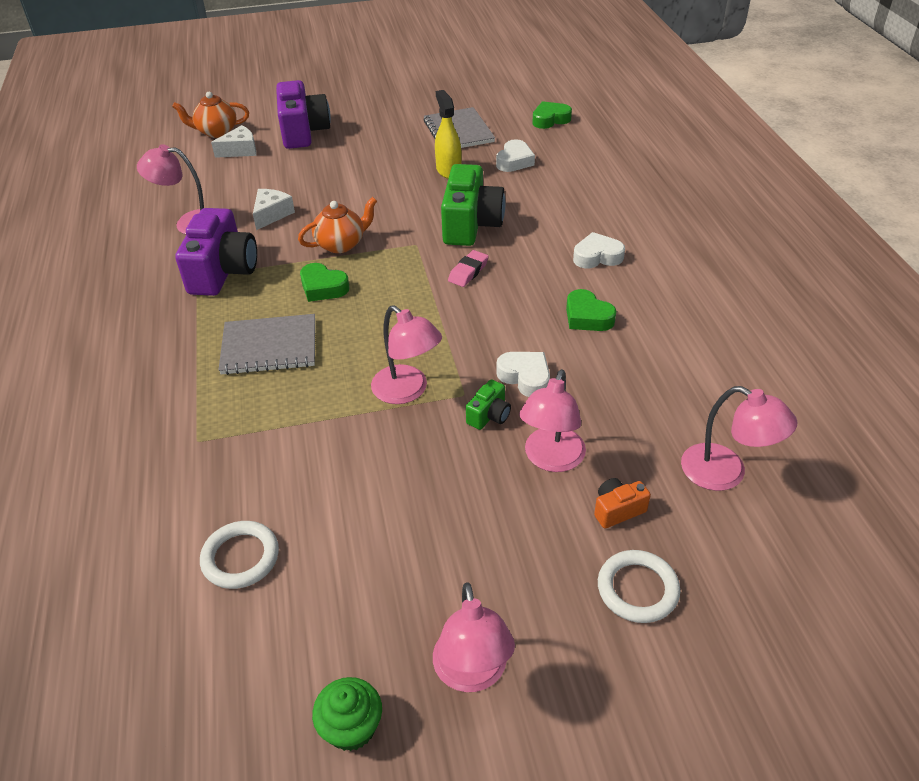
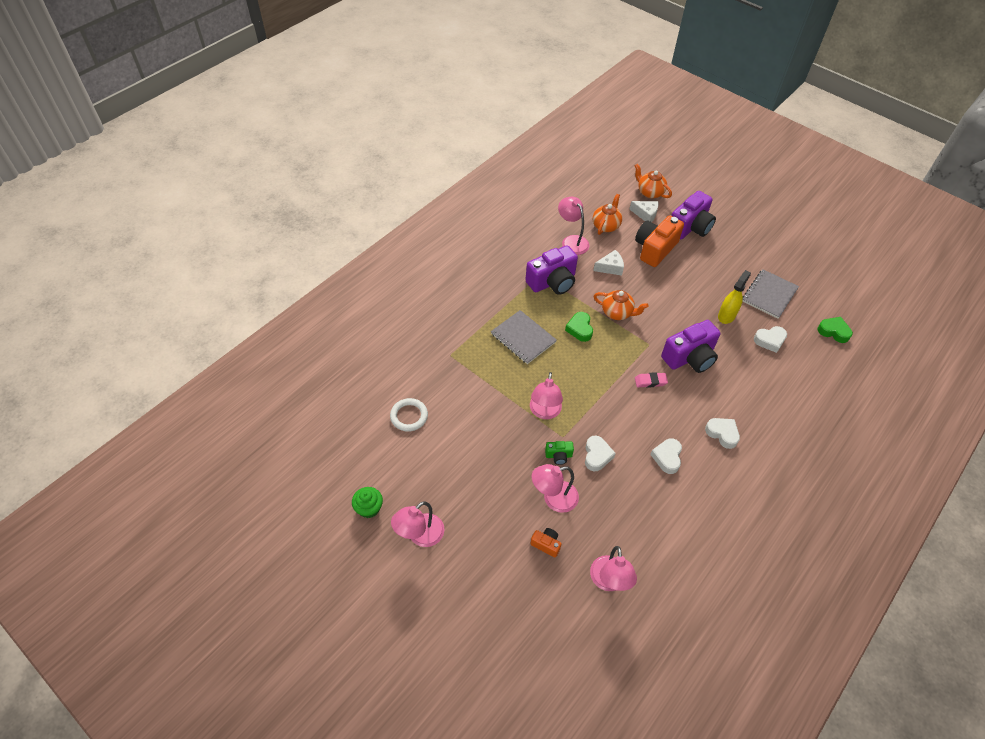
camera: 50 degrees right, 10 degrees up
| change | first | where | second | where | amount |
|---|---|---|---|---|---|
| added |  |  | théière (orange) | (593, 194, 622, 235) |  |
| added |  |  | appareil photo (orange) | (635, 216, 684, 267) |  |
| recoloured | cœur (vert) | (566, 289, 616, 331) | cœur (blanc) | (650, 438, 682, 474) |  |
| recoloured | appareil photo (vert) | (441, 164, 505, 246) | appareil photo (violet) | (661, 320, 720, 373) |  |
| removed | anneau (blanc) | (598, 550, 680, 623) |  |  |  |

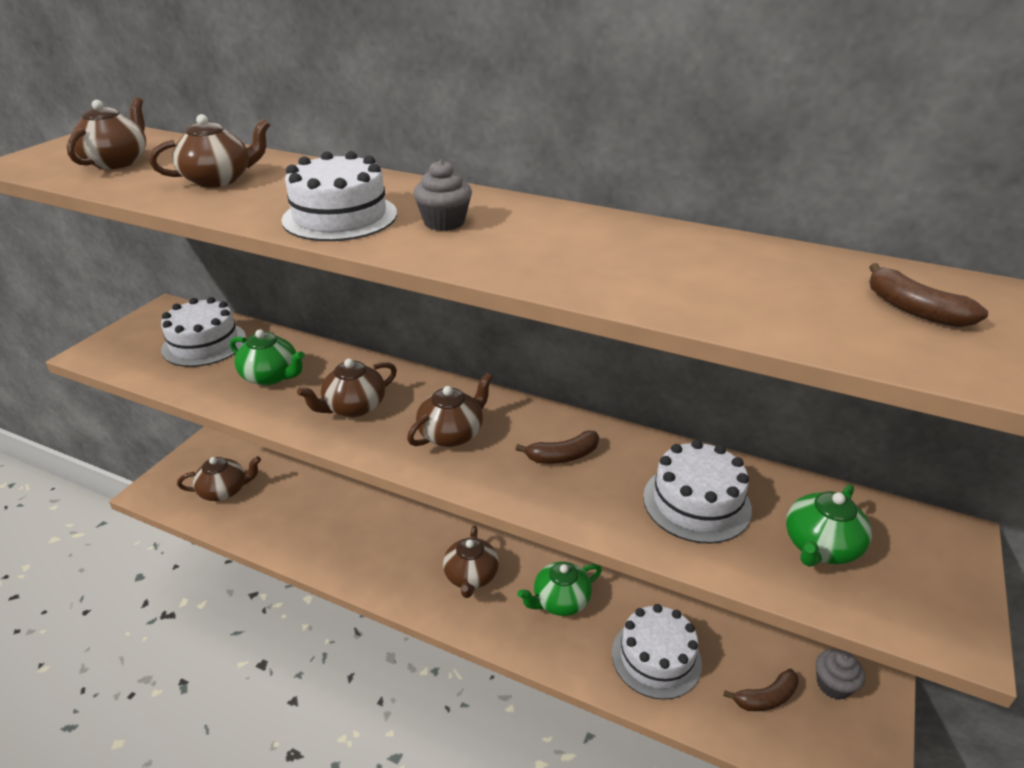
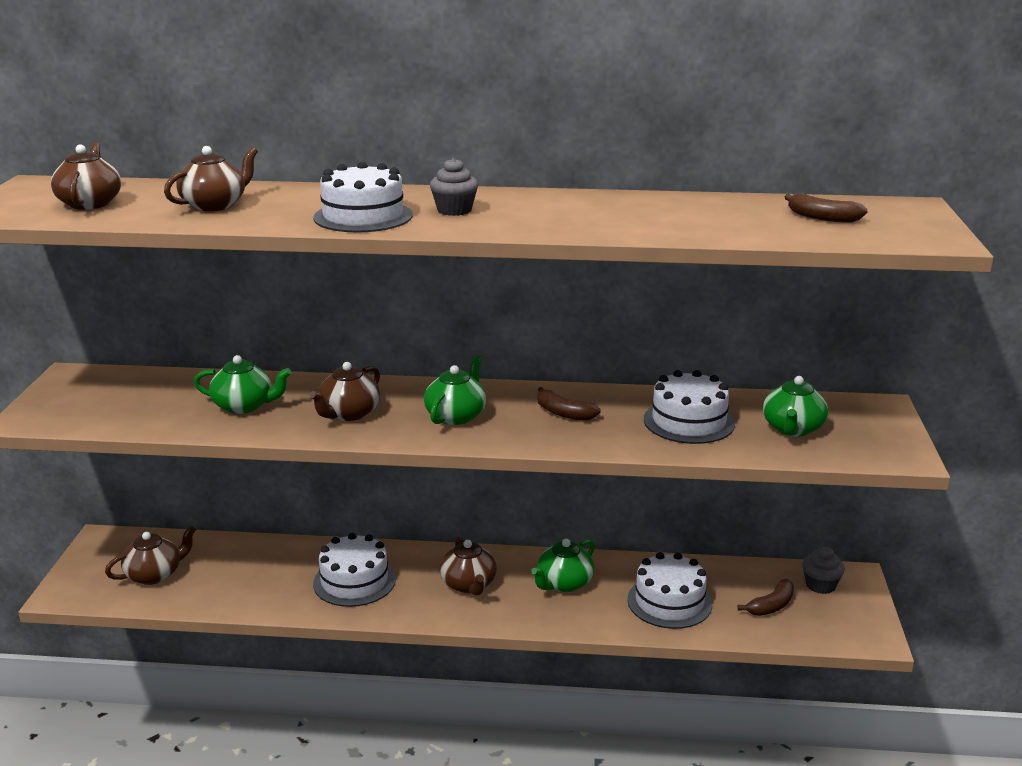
camera: 20 degrees left, 10 degrees down
| change | first | where | second | where | amount |
|---|---|---|---|---|---|
| moved | gâteau (blanc) | (161, 297, 246, 367) |  | (313, 533, 396, 607) |  |
| recoloured | théière (marron) | (407, 373, 493, 447) | théière (vert) | (424, 356, 486, 425) |  |
| turned | banane (marron) | (516, 430, 599, 464) |  | (537, 387, 601, 421) | 75 degrees clockwise |

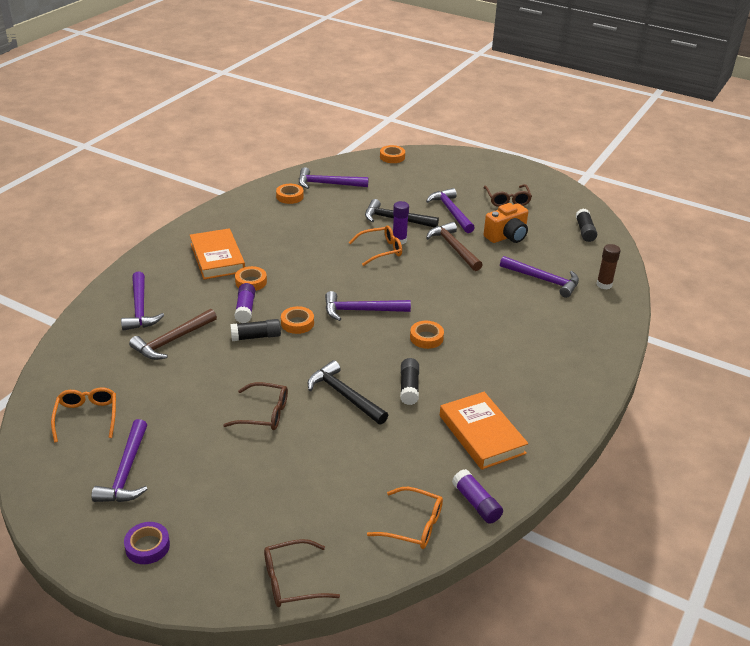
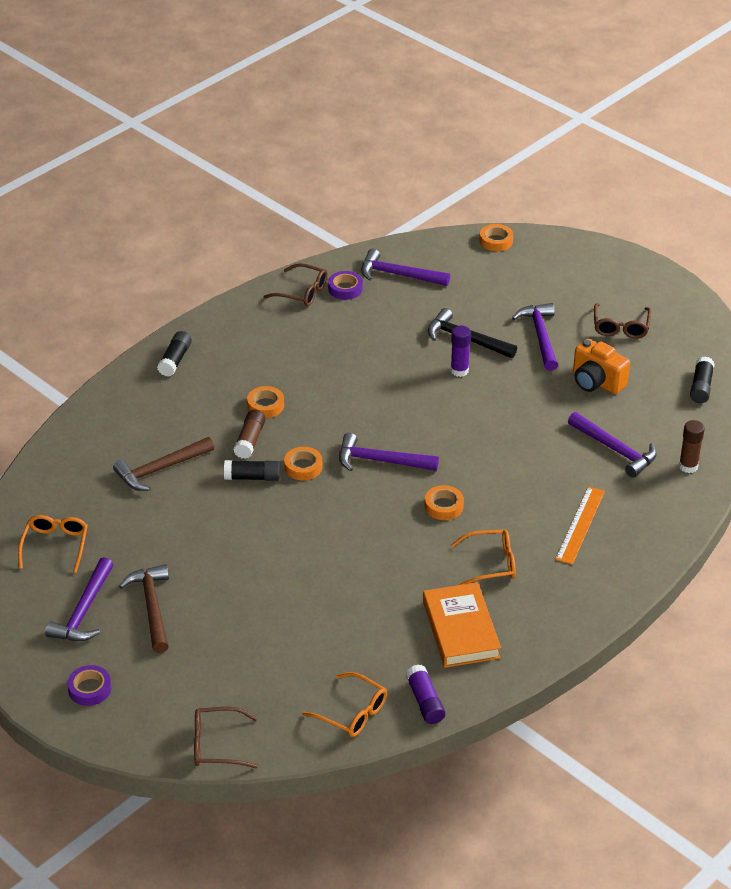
camera: 15 degrees right, 5 degrees up
| change | first | where | second | where | amount |
|---|---|---|---|---|---|
| moved | marteau (marron) | (426, 222, 483, 271) |  | (119, 564, 169, 653) |  |
| moved | bâton de colle (noir) | (400, 358, 419, 405) |  | (157, 331, 192, 377) |  |
| recoloured | bâton de colle (violet) | (234, 283, 255, 323) | bâton de colle (marron) | (233, 410, 266, 459) |  |
| moved | lunettes (marron) | (223, 382, 288, 430) |  | (263, 263, 328, 307) |  |
| recoloured | ruban adhésif (orange) | (276, 184, 304, 204) | ruban adhésif (violet) | (328, 271, 363, 300) |  |
| moved | lunettes (orange) | (349, 226, 402, 266) |  | (451, 529, 516, 585) |  |
| added |  |  | règle (orange) | (555, 487, 605, 565) |  |
| turned | appareil photo (orange) | (484, 203, 528, 243) |  | (573, 339, 630, 394) | 60 degrees clockwise |
| removed | marteau (violet) | (121, 271, 164, 331) |  |  |  |
| removed | livre (orange) | (190, 228, 245, 279) |  |  |  |
| removed | marteau (noir) | (308, 360, 388, 425) |  |  |  |

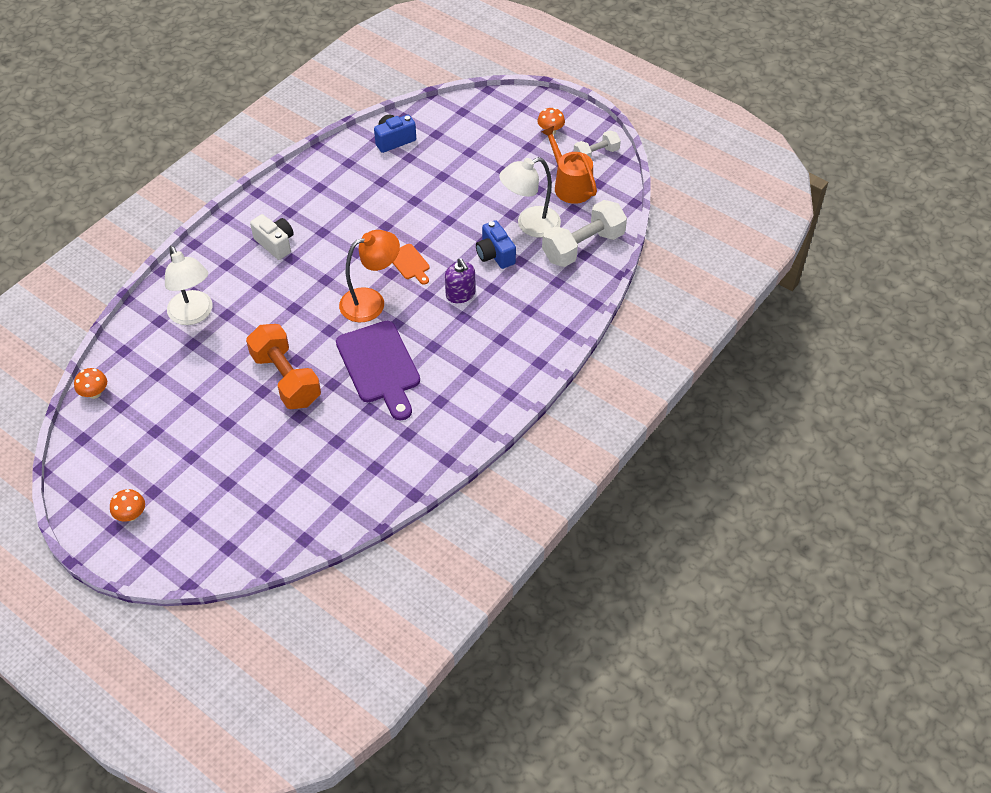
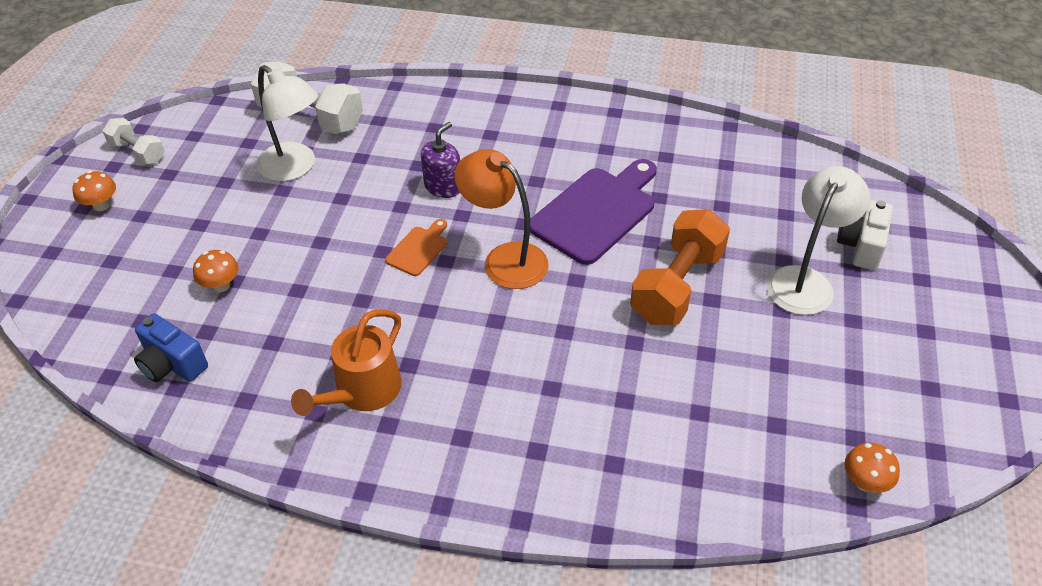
camera: 115 degrees left, 5 degrees down
| change | first | where | second | where | amount |
|---|---|---|---|---|---|
| moved | champignon (orange) | (110, 489, 145, 521) |  | (193, 250, 239, 292) |  |
| moved | arrosoir (orange) | (542, 126, 597, 204) |  | (291, 309, 402, 416) |  |
| moved | lampe (blanc) | (165, 246, 213, 325) |  | (767, 166, 870, 315) |  |
| moved | appareil photo (blanc) | (250, 214, 294, 260) |  | (837, 200, 893, 270) |  |
| removed | appareil photo (bleu) | (476, 220, 516, 269) |  |  |  |

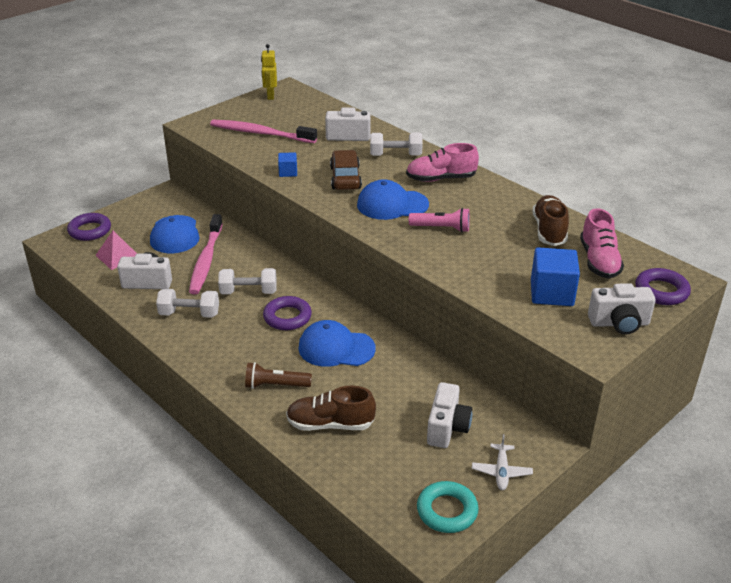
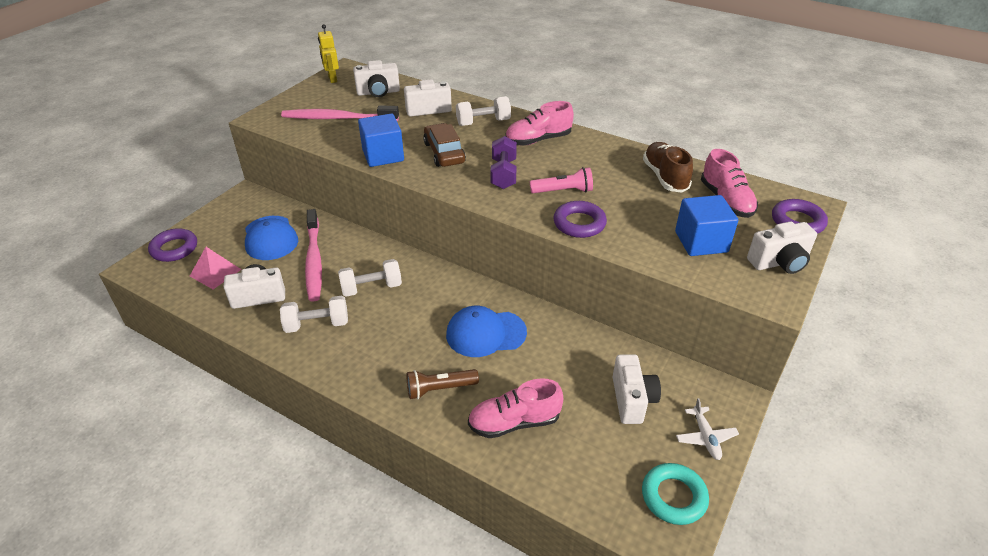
camera: 15 degrees left, 5 degrees up
| change | first | where | second | where | amount |
|---|---|---|---|---|---|
| added |  |  | appareil photo (blanc) | (353, 60, 400, 97) |  |
| resized | cube (bleu) | (278, 152, 297, 177) |  | (358, 114, 404, 167) | x1.90 |
| recoloured | chaussure (marron) | (286, 386, 376, 431) | chaussure (rose) | (468, 378, 563, 438) |  |
| replaced | casquette (bleu) | (357, 179, 429, 220) | haltère (violet) | (491, 136, 517, 189) |  |
| moved | anneau (violet) | (263, 296, 312, 330) |  | (553, 201, 607, 238) |  |

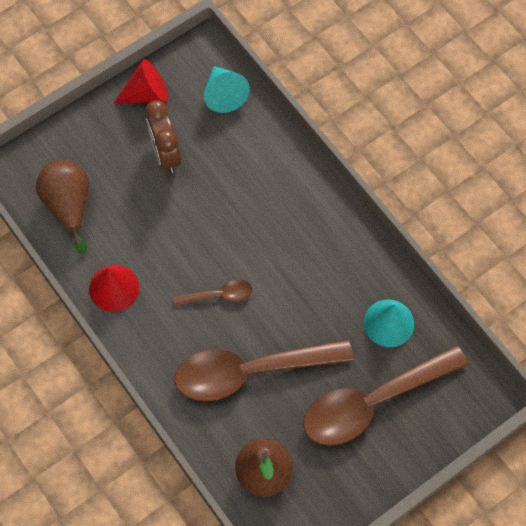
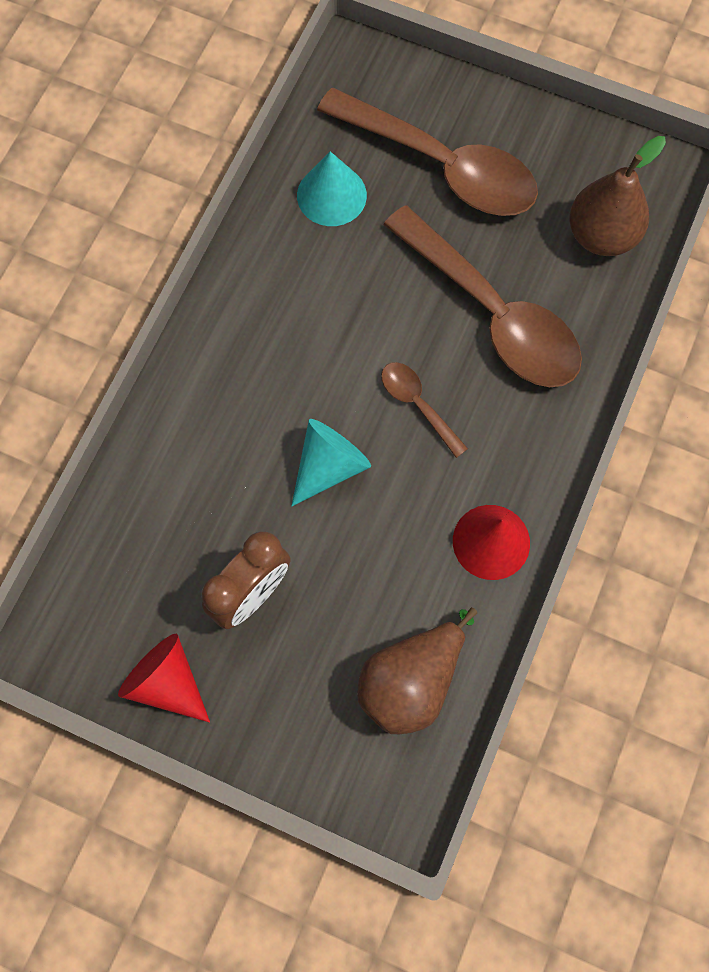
camera: 120 degrees left, 5 degrees up
| change | first | where | second | where | amount |
|---|---|---|---|---|---|
| moved | cône (turquoise) | (204, 66, 250, 113) |  | (291, 419, 371, 506) |  |

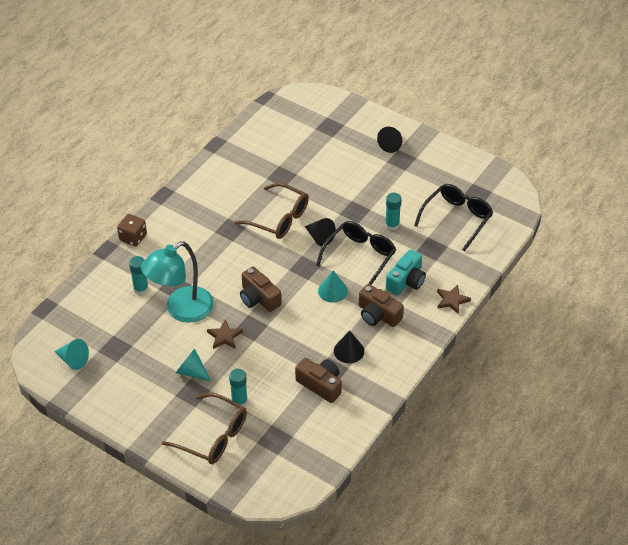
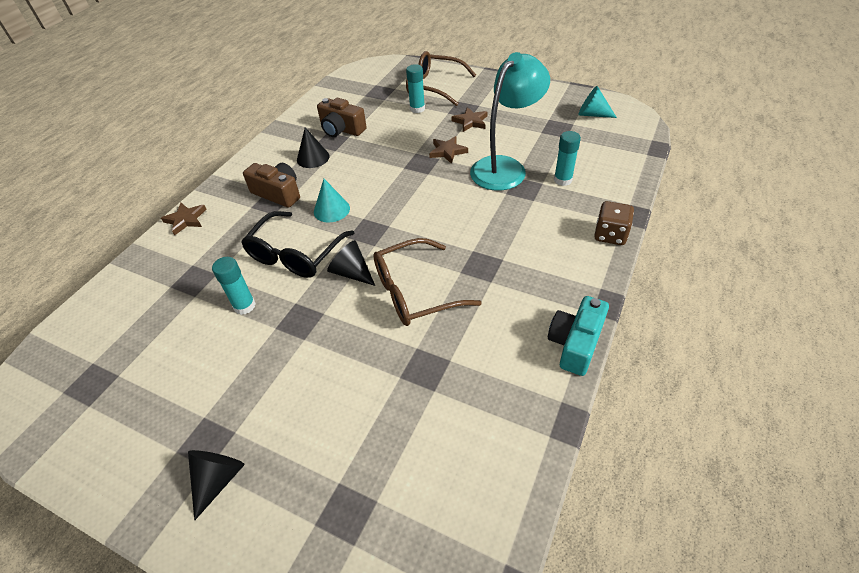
camera: 175 degrees right, 0 degrees up
| change | first | where | second | where | amount |
|---|---|---|---|---|---|
| turned | lunettes (marron) | (235, 183, 309, 239) |  | (373, 238, 482, 326) | 45 degrees counterclockwise |
| replaced | cône (turquoise) | (176, 349, 212, 382) | étoile (marron) | (452, 107, 487, 132) |  |
| moved | appareil photo (turquoise) | (386, 249, 426, 295) |  | (548, 296, 609, 376) |  |
| removed | appareil photo (marron) | (240, 267, 281, 312) |  |  |  |
| removed | lunettes (noir) | (414, 184, 493, 252) |  |  |  |

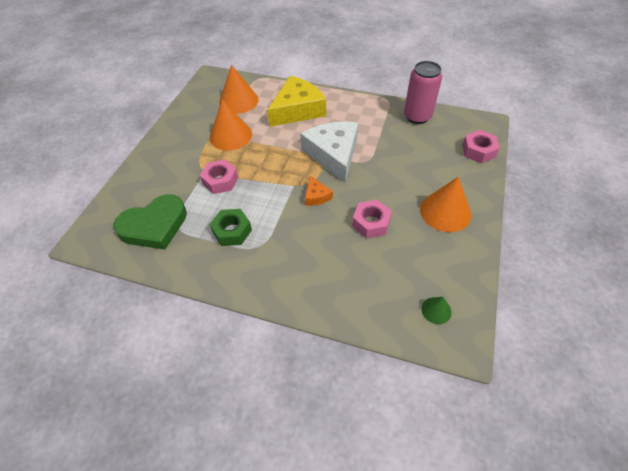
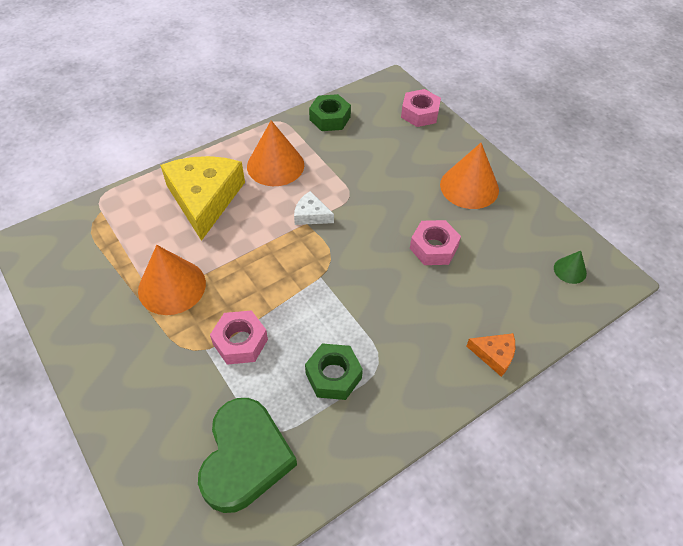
camera: 55 degrees left, 0 degrees up
| change | first | where | second | where | amount |
|---|---|---|---|---|---|
| moved | cône (orange) | (219, 65, 258, 114) |  | (247, 120, 304, 186) |  |
| resized | fromage (blanc) | (300, 122, 358, 183) |  | (294, 191, 334, 225) | x0.45 |
| replaced | canette (rose) | (404, 61, 442, 124) | écrou (vert) | (309, 94, 351, 131) |  |
| moved | fromage (orange) | (305, 176, 333, 206) |  | (466, 333, 515, 377) |  |

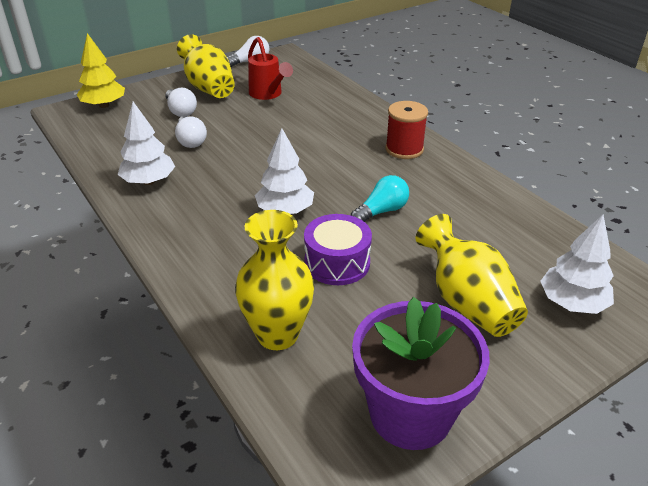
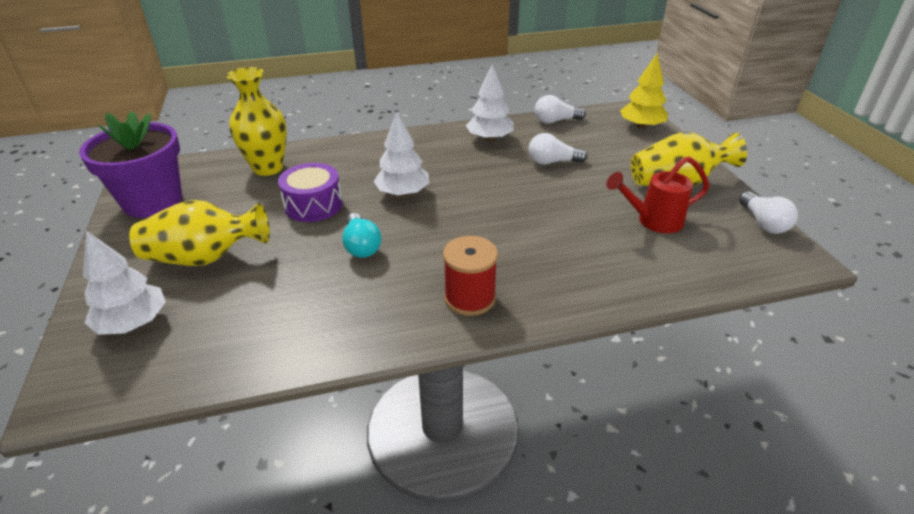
camera: 110 degrees right, 0 degrees up
| change | first | where | second | where | amount |
|---|---|---|---|---|---|
| moved | ampoule (blanc) | (165, 88, 197, 117) |  | (535, 95, 586, 124) |  |

